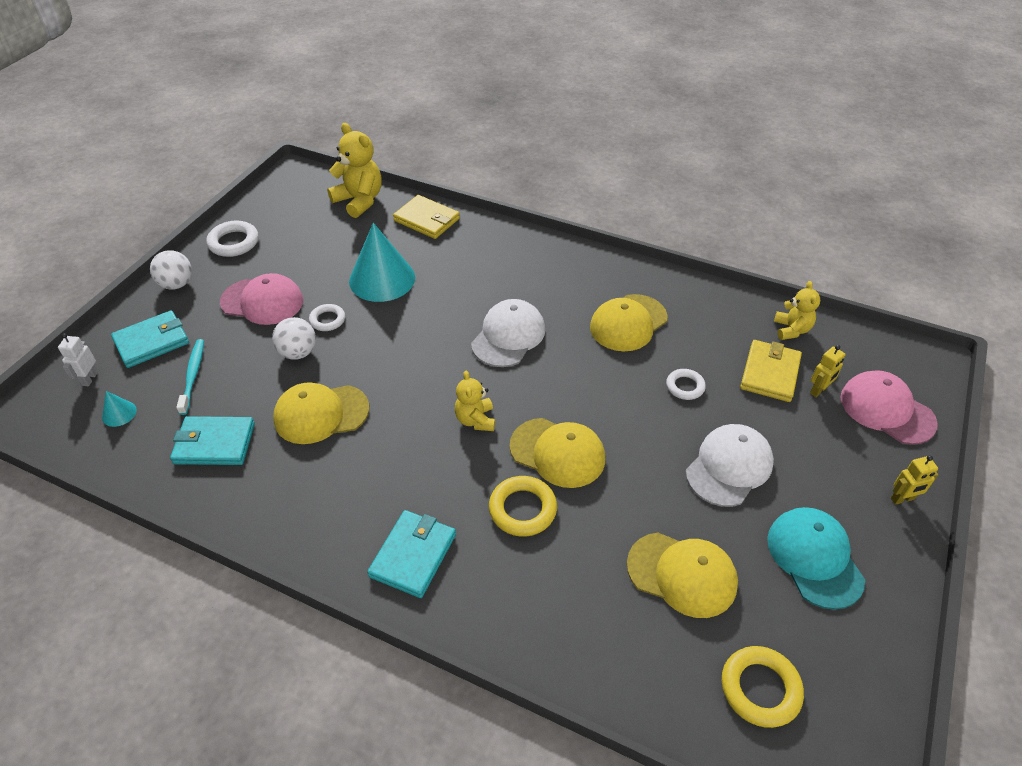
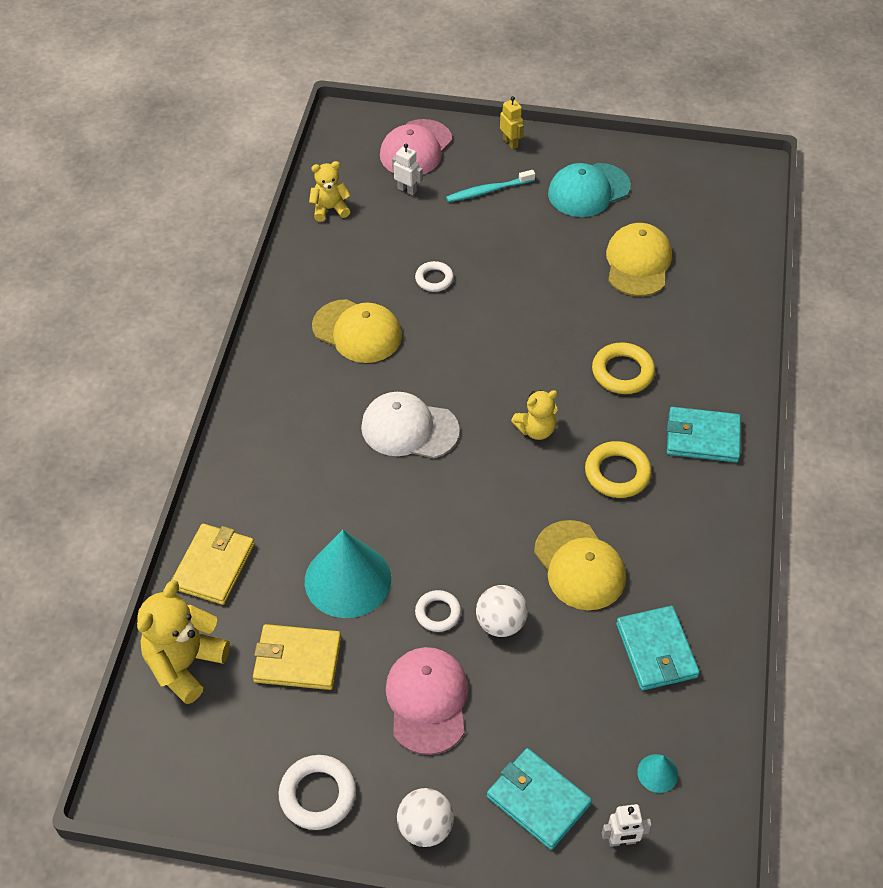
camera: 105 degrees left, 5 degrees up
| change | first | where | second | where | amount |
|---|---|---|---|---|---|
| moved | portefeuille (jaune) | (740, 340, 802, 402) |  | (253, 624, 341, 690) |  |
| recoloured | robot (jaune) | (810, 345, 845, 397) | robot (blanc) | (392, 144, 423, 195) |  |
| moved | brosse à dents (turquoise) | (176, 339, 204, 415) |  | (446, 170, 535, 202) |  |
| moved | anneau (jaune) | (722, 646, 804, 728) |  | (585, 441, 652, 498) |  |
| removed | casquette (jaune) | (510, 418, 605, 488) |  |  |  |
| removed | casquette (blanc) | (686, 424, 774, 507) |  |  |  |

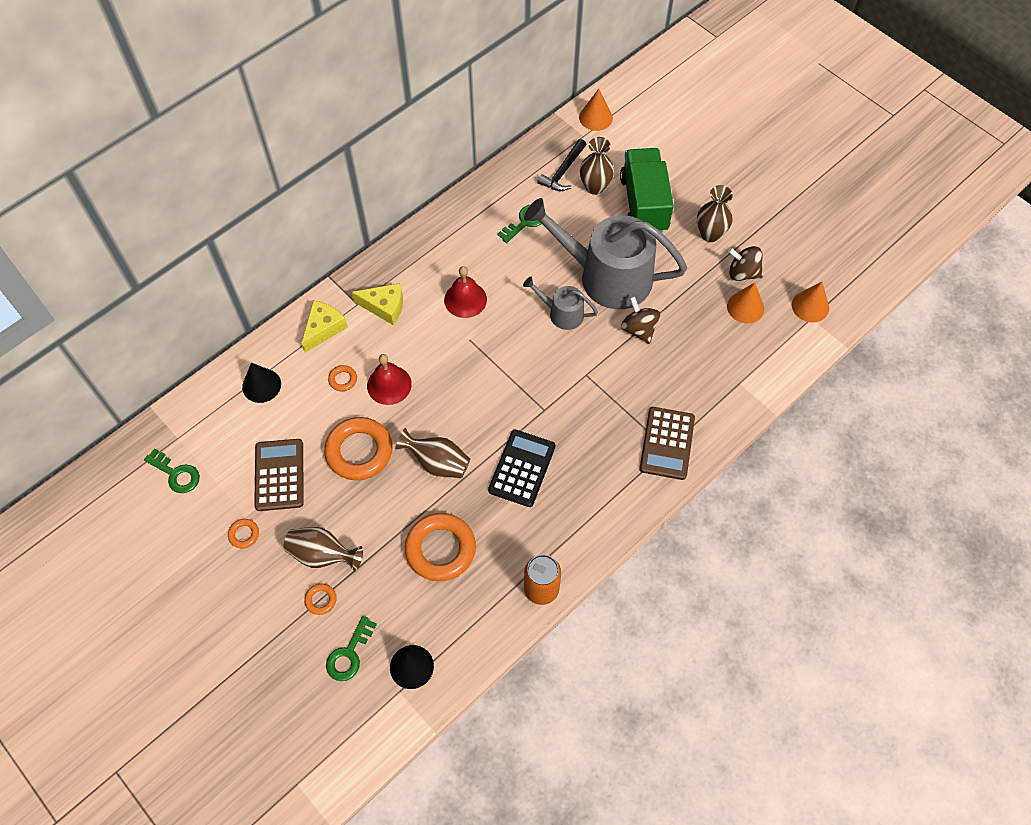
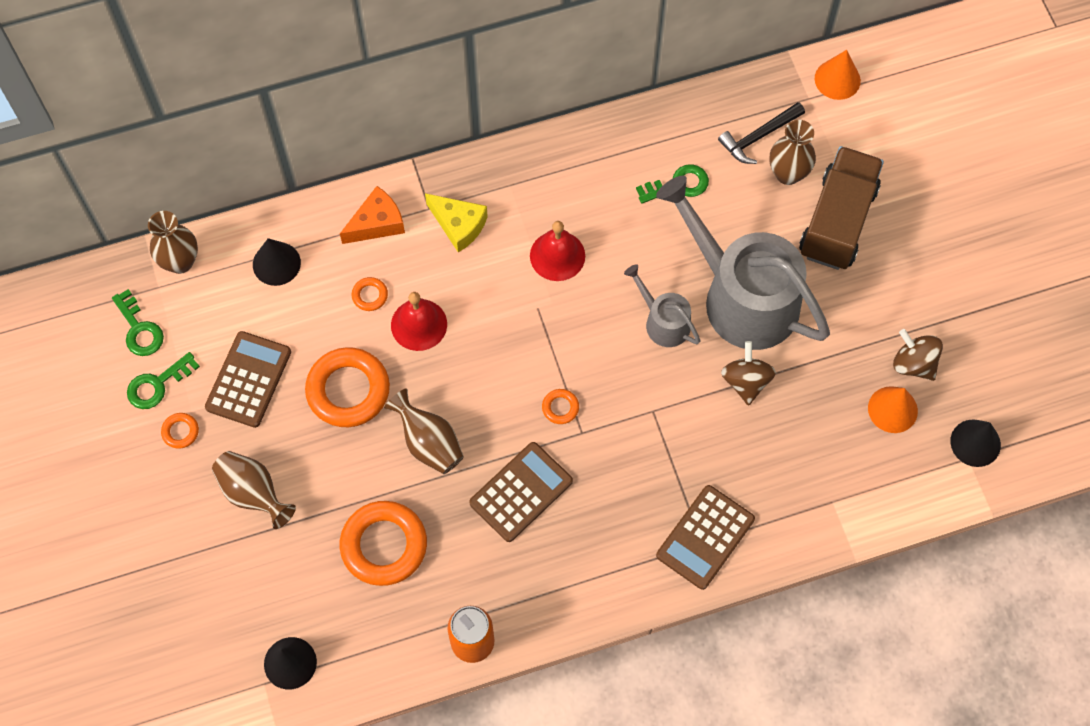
camera: 25 degrees right, 5 degrees up
| change | first | where | second | where | amount |
|---|---|---|---|---|---|
| moved | clé (vert) | (326, 616, 377, 681) |  | (127, 352, 200, 409) |  |
| moved | vase (marron) | (697, 185, 733, 242) |  | (148, 211, 198, 274) |  |
| recoloured | fromage (jaune) | (301, 300, 348, 352) | fromage (orange) | (340, 186, 405, 244) |  |
| recoloured | calculatrice (noir) | (488, 430, 556, 507) | calculatrice (marron) | (469, 442, 573, 542) |  |
| moved | anneau (orange) | (304, 584, 337, 615) |  | (542, 389, 579, 424) |  |
| recoloured | camion (vert) | (620, 148, 674, 233) | camion (marron) | (799, 146, 884, 270) |  |
| recoloured | cône (orange) | (792, 282, 829, 323) | cône (noir) | (950, 419, 1001, 467) |  |

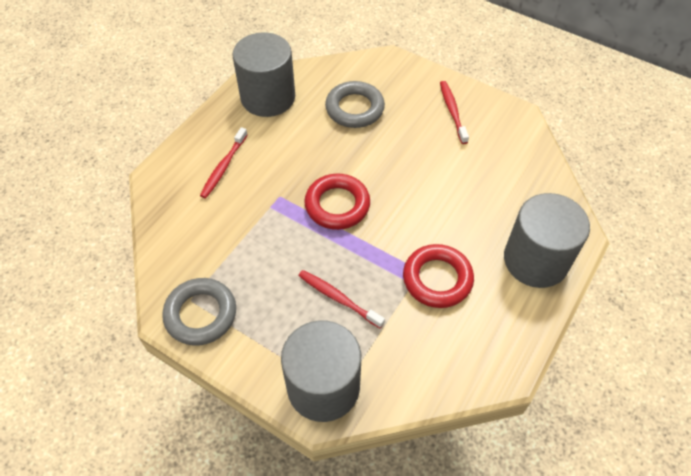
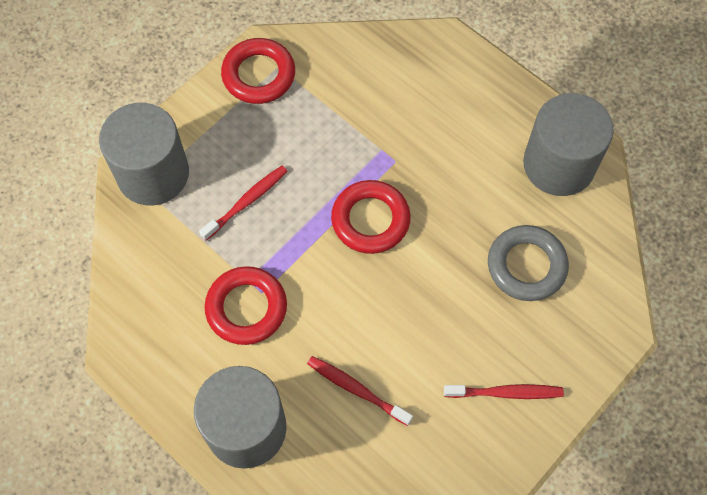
camera: 100 degrees right, 10 degrees up
| change | first | where | second | where | amount |
|---|---|---|---|---|---|
| recoloured | anneau (gris) | (162, 278, 236, 345) | anneau (rouge) | (221, 38, 295, 104) |  |
| moved | brosse à dents (rouge) | (200, 127, 248, 198) |  | (307, 356, 413, 426) |  |

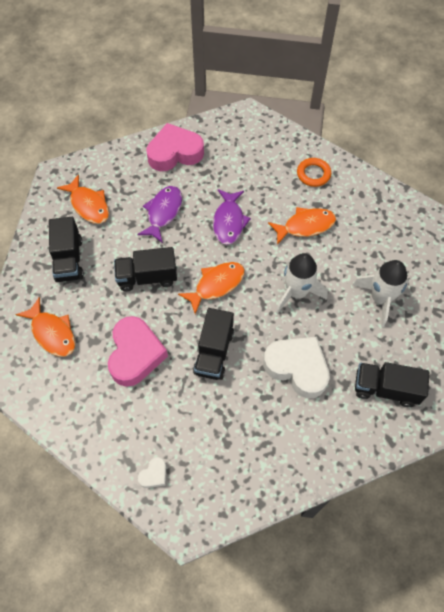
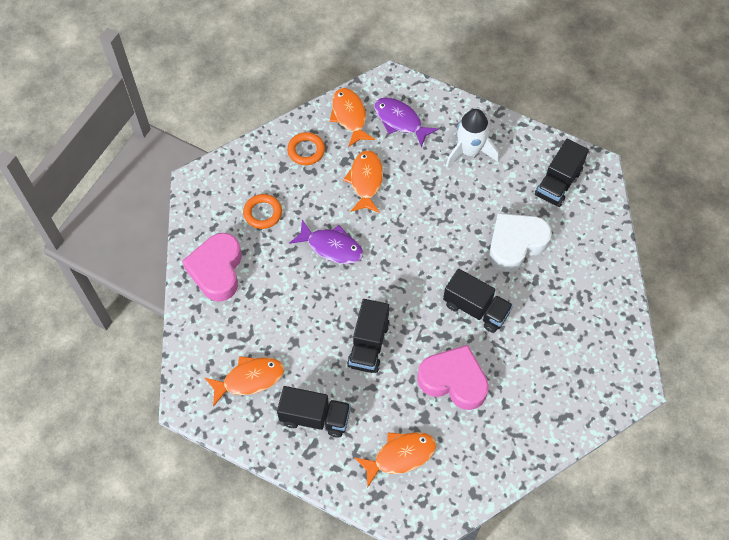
camera: 70 degrees left, 0 degrees up
| change | first | where | second | where | amount |
|---|---|---|---|---|---|
| added |  |  | anneau (orange) | (243, 194, 282, 229) |  |
| moved | poisson (orange) | (178, 262, 245, 314) |  | (330, 88, 375, 147) |  |
| moved | poisson (violet) | (137, 186, 182, 243) |  | (374, 97, 439, 147) |  |
| removed | cœur (blanc) | (137, 457, 166, 488) |  |  |  |
| removed | fusée (blanc) | (276, 253, 328, 313) |  |  |  |

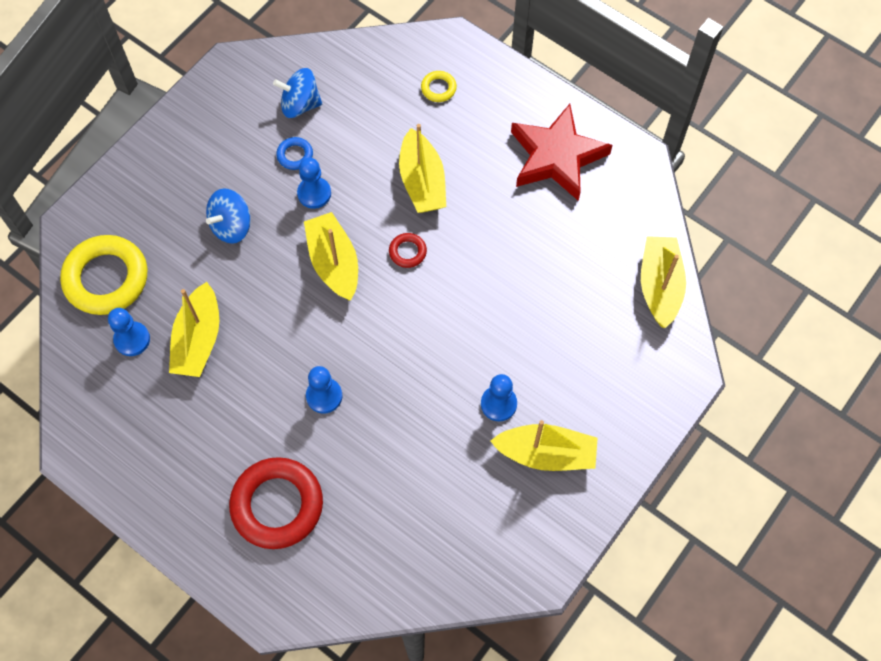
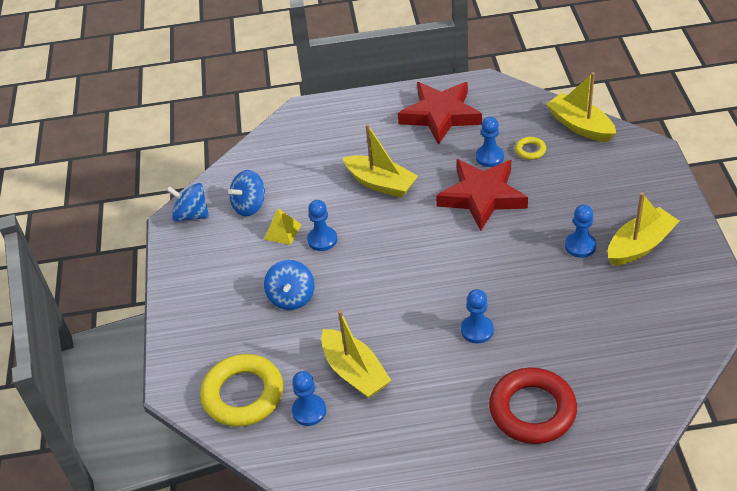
camera: 40 degrees left, 20 degrees down
| change | first | where | second | where | amount |
|---|---|---|---|---|---|
| added |  |  | toupie (bleu) | (167, 183, 209, 222) |  |
| replaced | anneau (bleu) | (276, 137, 313, 170) | pyramide (jaune) | (264, 209, 301, 245) |  |
| added |  |  | étoile (rouge) | (436, 159, 528, 231) |  |
| added |  |  | pion (bleu) | (476, 117, 504, 167) |  |
| moved | anneau (jaune) | (421, 71, 457, 102) |  | (515, 137, 546, 160) |  |
| removed | bateau (jaune) | (304, 212, 358, 301) |  |  |  |
| removed | anneau (rouge) | (389, 233, 427, 268) |  |  |  |

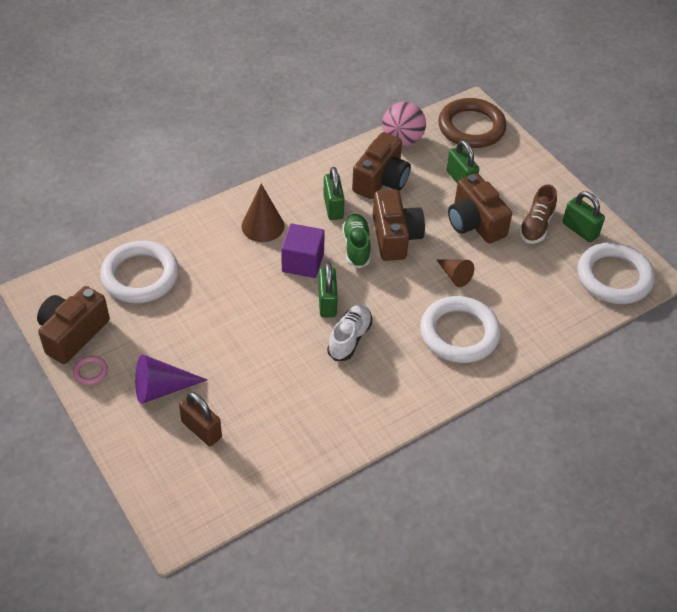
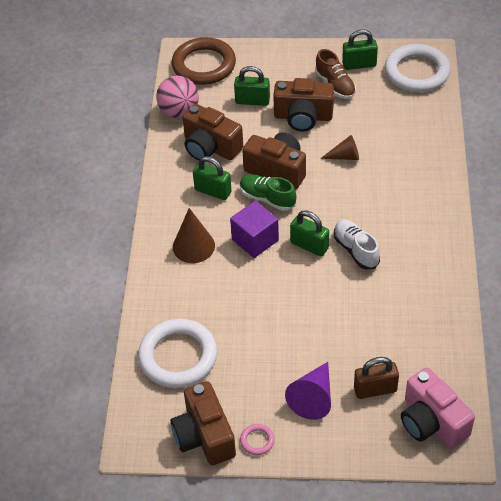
camera: 50 degrees left, 0 degrees up
| change | first | where | second | where | amount |
|---|---|---|---|---|---|
| turned | appareil photo (marron) | (352, 132, 411, 199) |  | (182, 104, 243, 161) | 150 degrees clockwise |
| added |  |  | appareil photo (rose) | (401, 367, 475, 448) |  |
| removed | anneau (blanc) | (420, 296, 501, 363) |  |  |  |

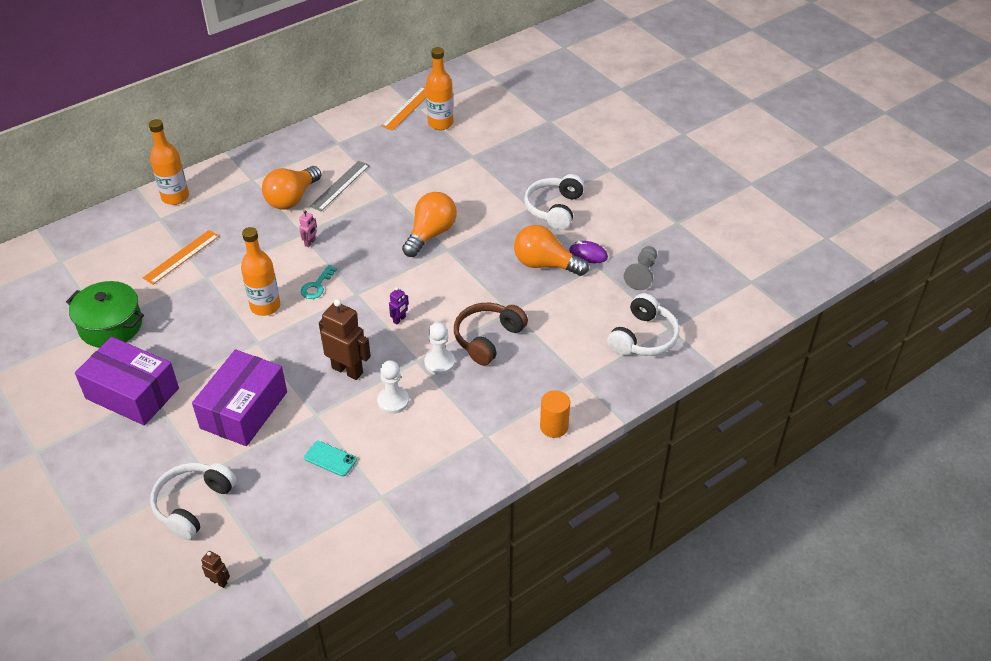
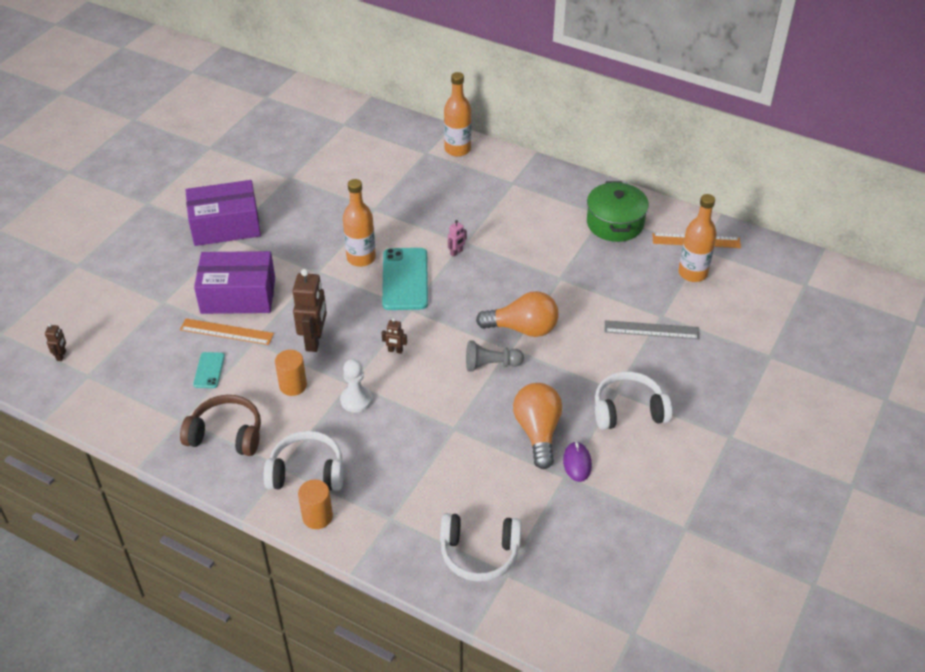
camera: 65 degrees right, 0 degrees up
| change | first | where | second | where | amount |
|---|---|---|---|---|---|
| moved | règle (orange) | (143, 230, 219, 285) |  | (180, 319, 274, 345) |  |
| moved | casque audio (marron) | (454, 303, 528, 366) |  | (180, 395, 261, 456) |  |
| turned | boîte (violet) | (75, 337, 179, 426) |  | (185, 180, 261, 246) | 75 degrees clockwise |
| moved | casque audio (blanc) | (150, 463, 237, 540) |  | (264, 431, 344, 491) |  |
| replaced | pion (blanc) | (377, 360, 409, 414) | cylindre (orange) | (275, 350, 307, 396) |  |
| replaced | clé (turquoise) | (301, 265, 337, 299) | téléphone (turquoise) | (382, 248, 428, 310) |  |
| recoloured | robot (violet) | (389, 287, 409, 324) | robot (marron) | (382, 318, 407, 354) |  |
| turned | robot (rose) | (299, 210, 317, 247) |  | (448, 220, 467, 257) | 45 degrees counterclockwise |
| moved | pion (gris) | (624, 246, 657, 290) |  | (466, 340, 524, 372) |  |
| moved | marmite (vert) | (66, 281, 144, 348) |  | (587, 181, 649, 242) |  |
| moved | règle (gris) | (310, 161, 370, 211) |  | (605, 320, 699, 339) |  |
| removed | ampoule (orange) | (262, 166, 321, 210) |  |  |  |

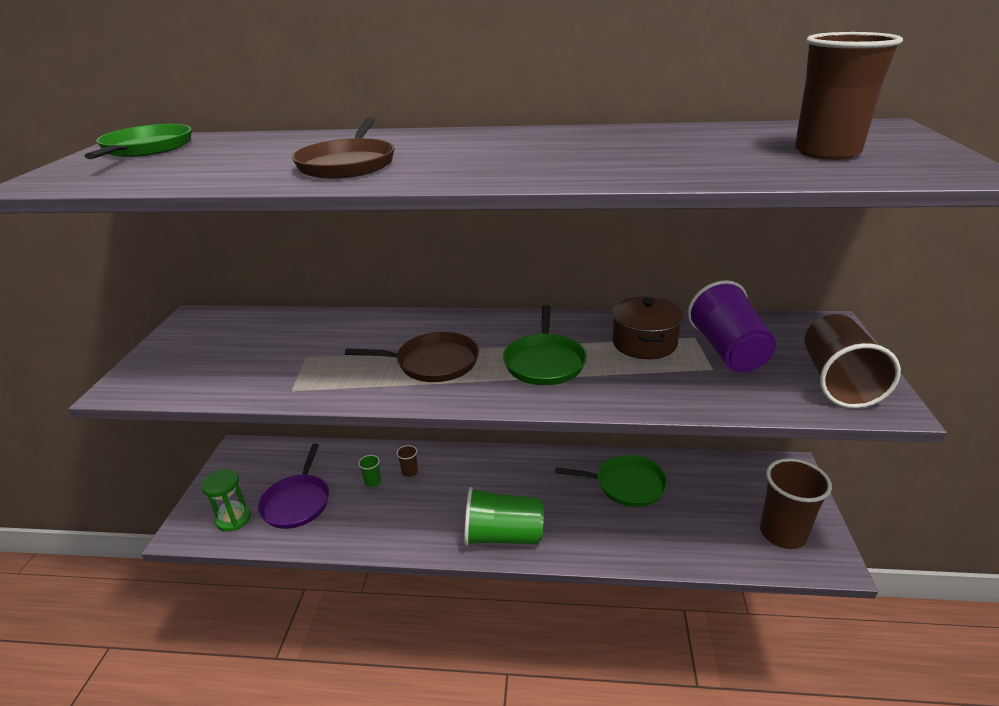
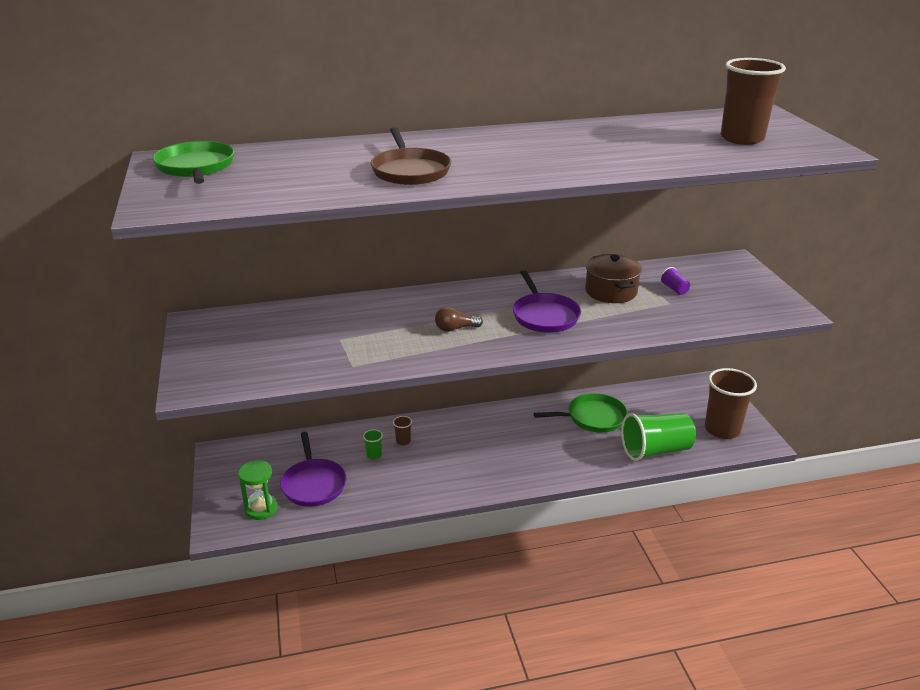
camera: 20 degrees left, 0 degrees up
| change | first | where | second | where | amount |
|---|---|---|---|---|---|
| replaced | poêle (marron) | (345, 332, 479, 382) | ampoule (marron) | (435, 306, 483, 332) |  |
| recoloured | poêle (vert) | (503, 305, 587, 385) | poêle (violet) | (513, 270, 581, 333) |  |
| moved | gobelet (vert) | (464, 487, 544, 546) |  | (621, 413, 696, 461) |  |
| resized | gobelet (violet) | (688, 280, 776, 372) |  | (660, 267, 690, 295) | x0.41 |
| removed | gobelet (marron) | (804, 314, 901, 408) |  |  |  |

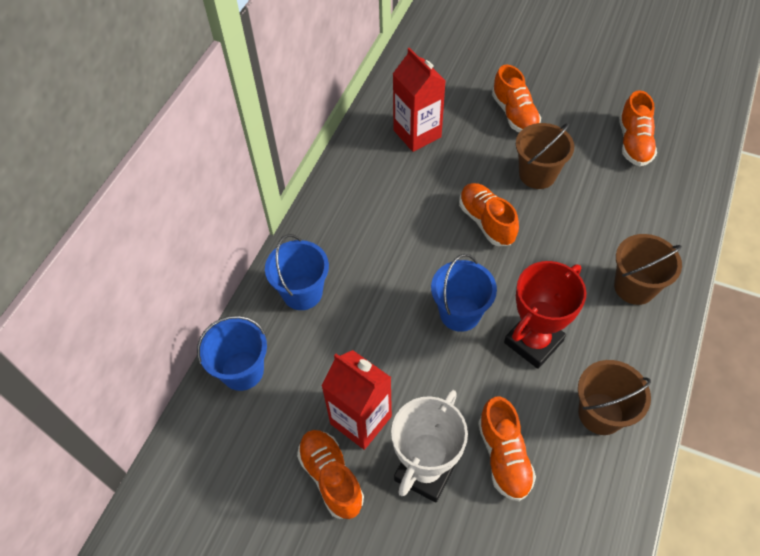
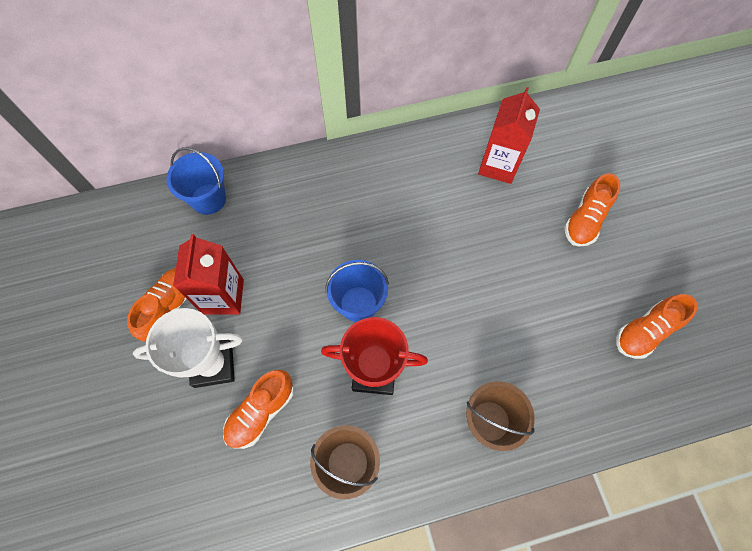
camera: 50 degrees right, 10 degrees up
| change | first | where | second | where | amount |
|---|---|---|---|---|---|
| removed | seau (bleu) | (265, 234, 329, 310) |  |  |  |
| removed | chaussure (orange) | (459, 183, 519, 246) |  |  |  |
| removed | seau (marron) | (516, 123, 574, 189) |  |  |  |

